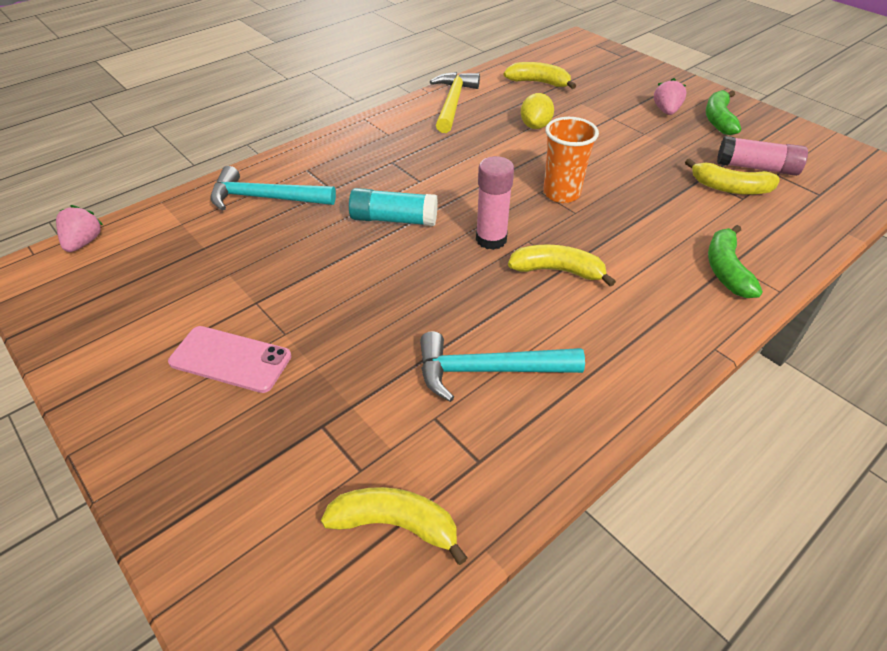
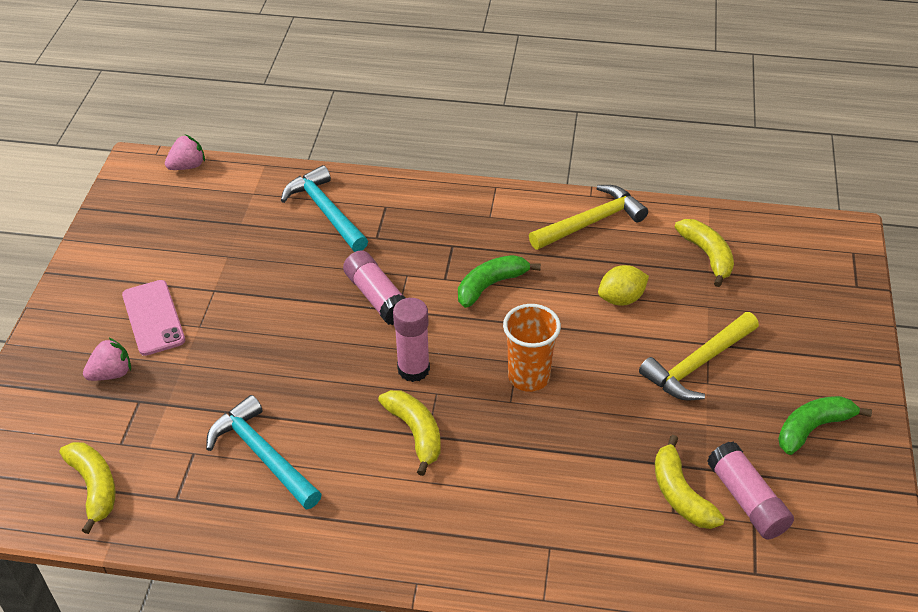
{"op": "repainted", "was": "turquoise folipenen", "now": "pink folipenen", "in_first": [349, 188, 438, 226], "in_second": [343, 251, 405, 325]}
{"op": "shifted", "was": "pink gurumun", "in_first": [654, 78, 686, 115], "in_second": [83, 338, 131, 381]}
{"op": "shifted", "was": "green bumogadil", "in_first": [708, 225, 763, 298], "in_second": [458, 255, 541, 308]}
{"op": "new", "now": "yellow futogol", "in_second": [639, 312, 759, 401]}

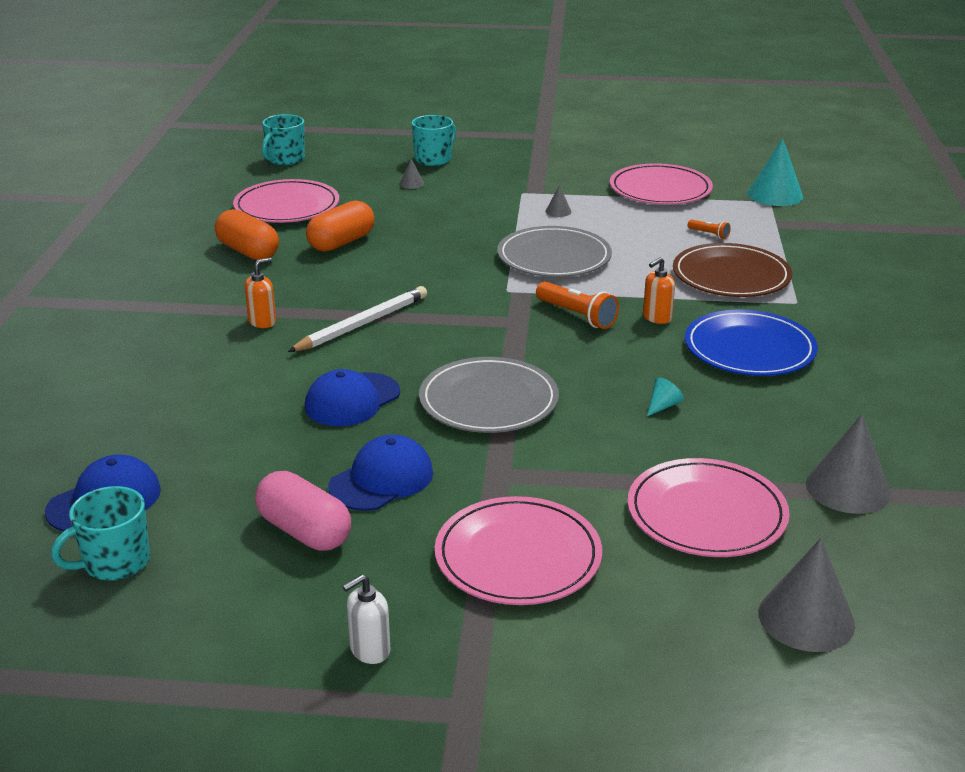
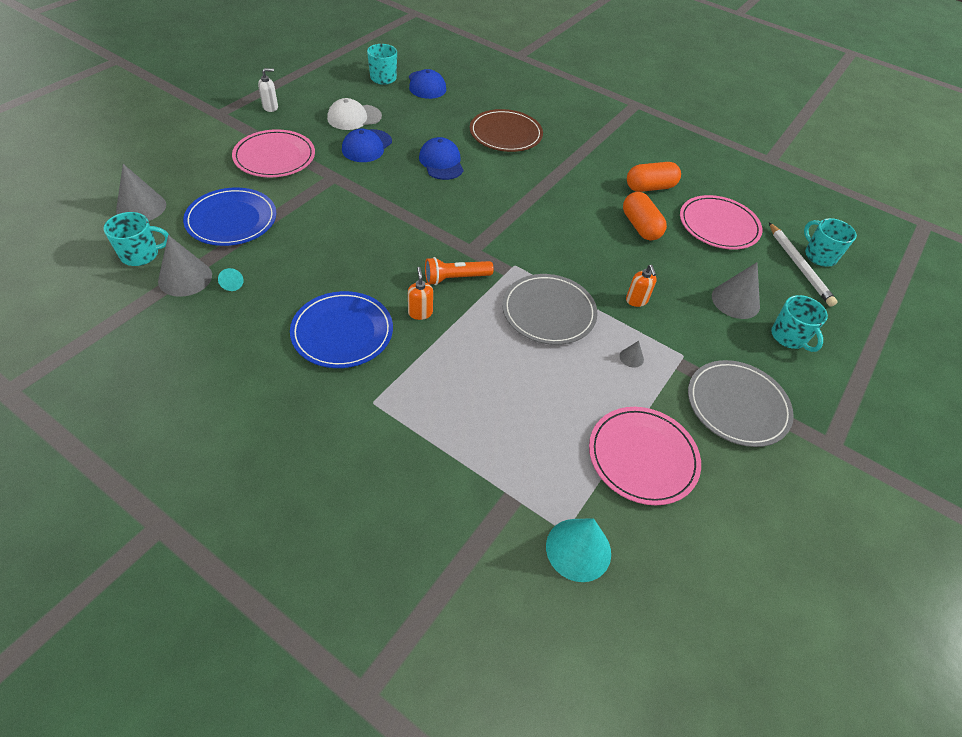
{"op": "shifted", "was": "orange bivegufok", "in_first": [244, 258, 276, 328], "in_second": [626, 265, 657, 307]}
{"op": "swapped", "was": "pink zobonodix", "now": "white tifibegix", "in_first": [255, 471, 351, 551], "in_second": [327, 98, 382, 130]}
{"op": "shifted", "was": "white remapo", "in_first": [288, 286, 427, 352], "in_second": [769, 222, 838, 307]}
{"op": "rotated", "was": "blue tifibegix", "in_first": [328, 435, 433, 511], "in_second": [342, 129, 392, 162], "clockwise": 45}
{"op": "rotated", "was": "white bivegufok", "in_first": [342, 574, 390, 664], "in_second": [258, 68, 278, 112], "clockwise": 75}
{"op": "scaled", "was": "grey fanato", "in_first": [400, 159, 424, 189], "in_second": [712, 262, 760, 319], "ratio": 2.16}
{"op": "shifted", "was": "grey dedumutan", "in_first": [419, 357, 559, 433], "in_second": [688, 360, 794, 447]}
{"op": "repainted", "was": "pink dedumutan", "now": "blue dedumutan", "in_first": [627, 458, 790, 557], "in_second": [183, 188, 276, 246]}
{"op": "shifted", "was": "turquoise fanato", "in_first": [647, 377, 684, 416], "in_second": [218, 268, 244, 291]}
{"op": "shifted", "was": "brown dedumutan", "in_first": [673, 243, 792, 297], "in_second": [470, 109, 543, 152]}
{"op": "gone", "was": "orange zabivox", "in_first": [688, 219, 731, 239]}
{"op": "new", "now": "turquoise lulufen", "in_second": [103, 212, 170, 266]}

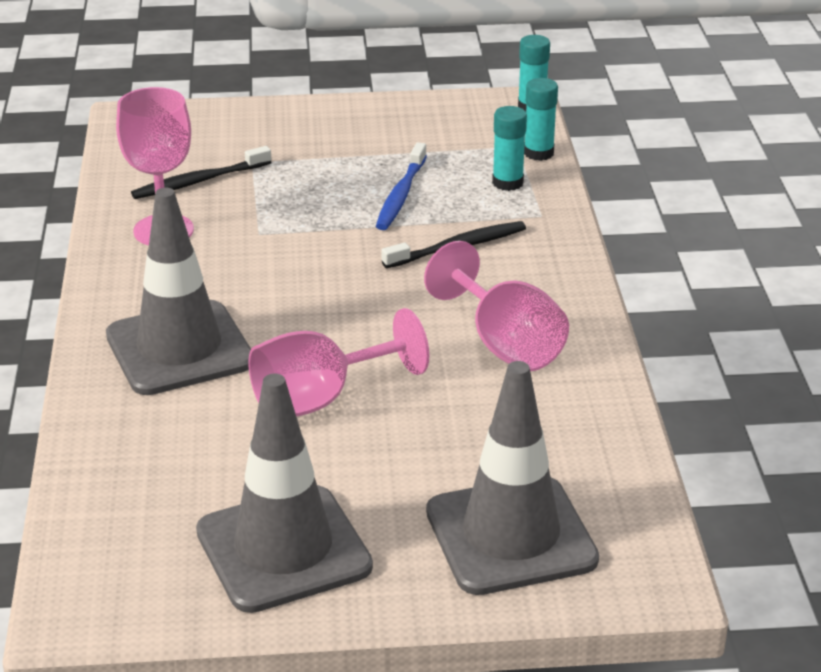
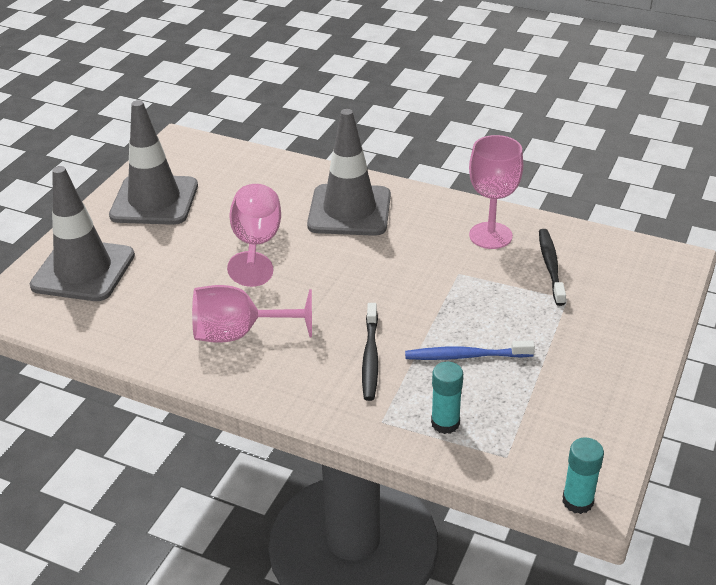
{"op": "rotated", "was": "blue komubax", "in_first": [376, 142, 427, 230], "in_second": [405, 341, 535, 360], "clockwise": -45}
{"op": "gone", "was": "turquoise folipenen", "in_first": [524, 78, 558, 161]}

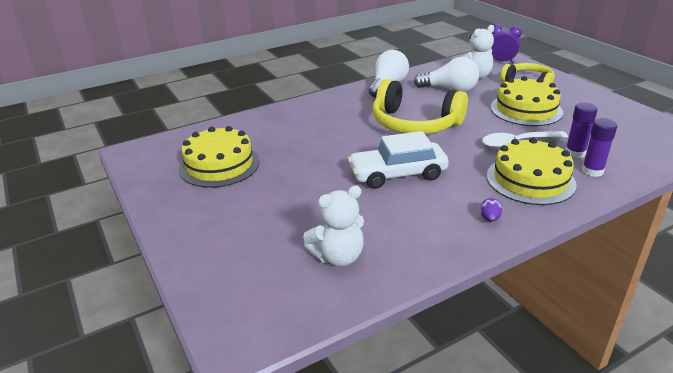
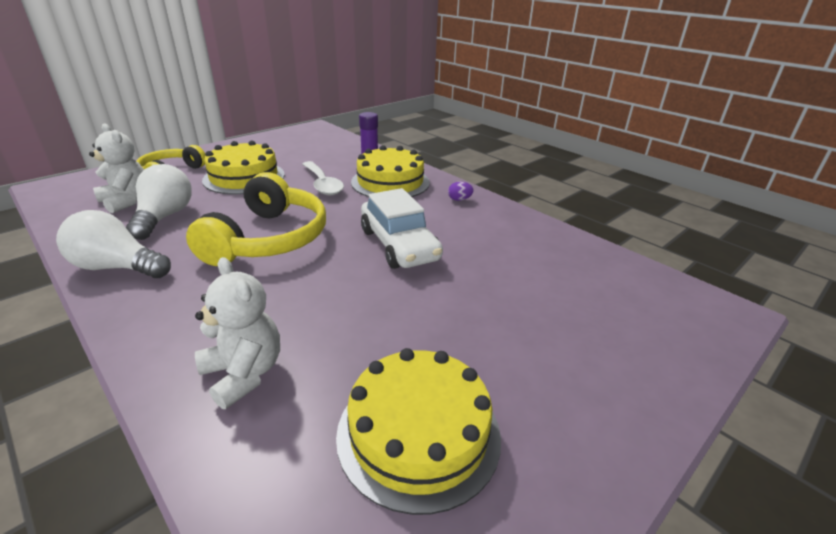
{"op": "shifted", "was": "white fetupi", "in_first": [303, 185, 364, 266], "in_second": [195, 257, 280, 409]}
{"op": "gone", "was": "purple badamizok", "in_first": [491, 24, 522, 63]}
{"op": "gone", "was": "purple folipenen", "in_first": [565, 102, 598, 158]}

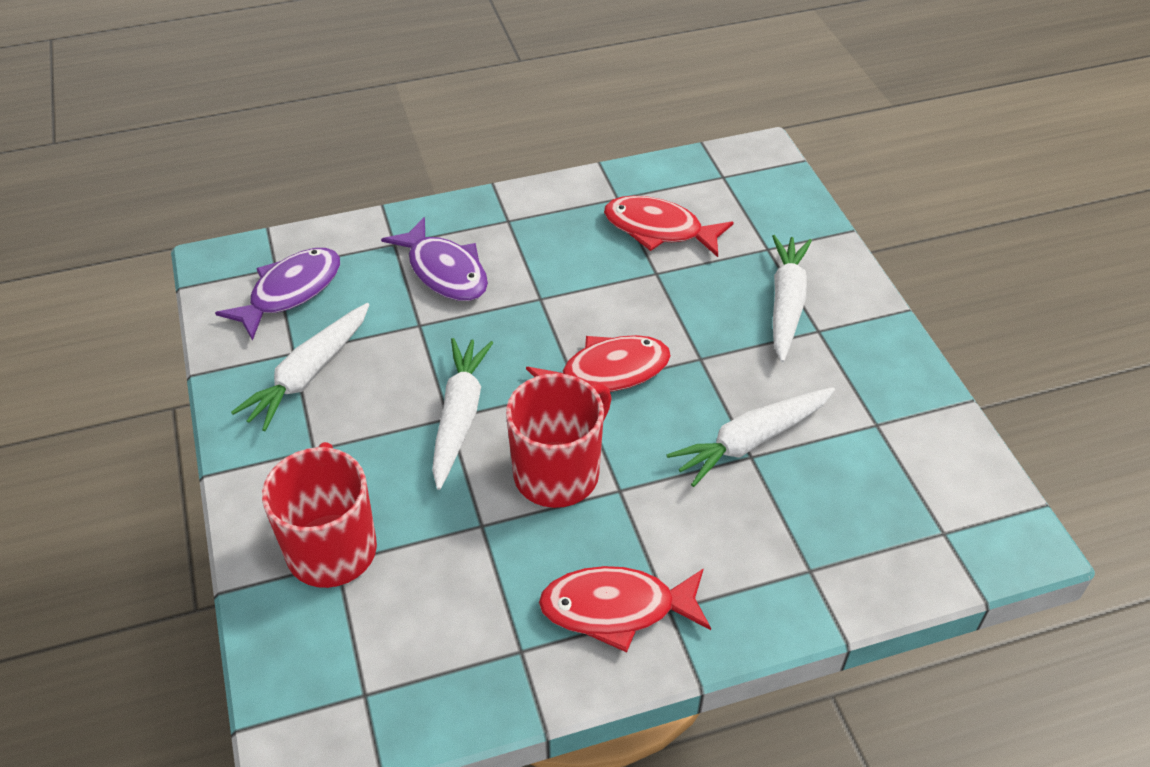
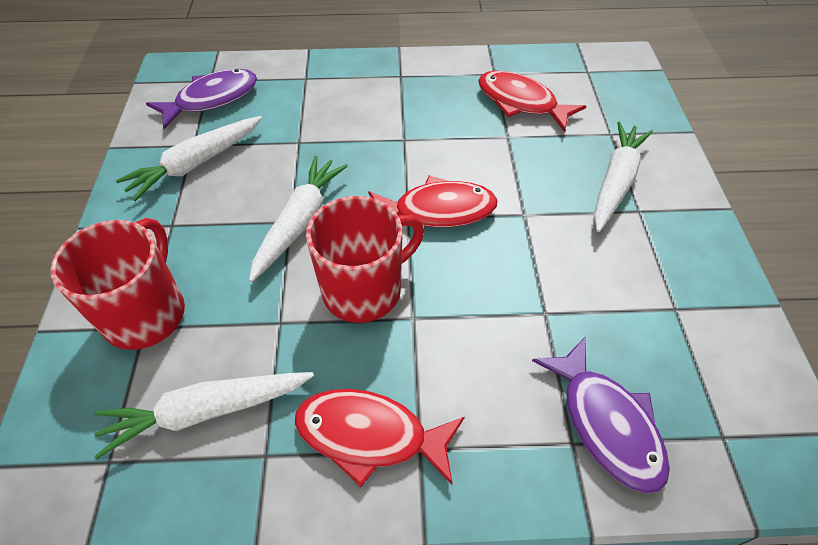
{"op": "shifted", "was": "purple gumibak", "in_first": [381, 217, 488, 301], "in_second": [532, 337, 670, 494]}
{"op": "shifted", "was": "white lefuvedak", "in_first": [667, 387, 835, 487], "in_second": [94, 372, 314, 459]}

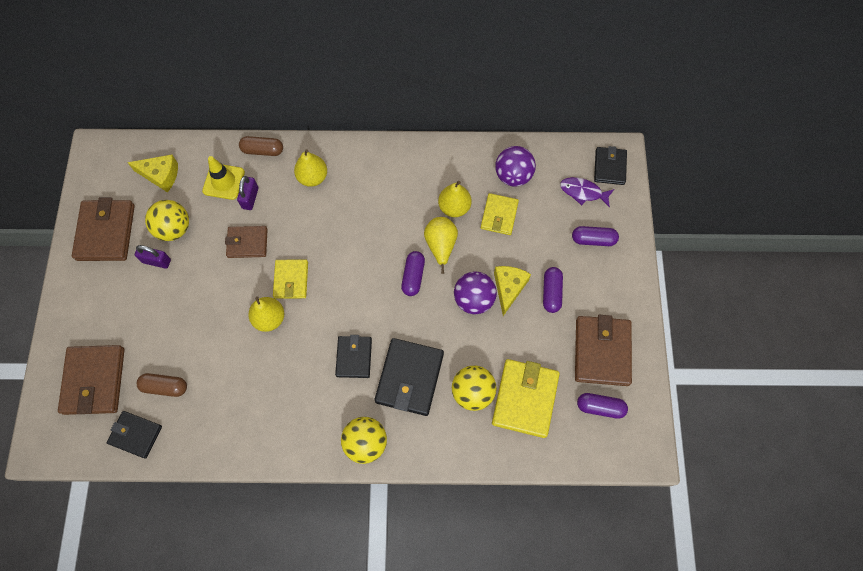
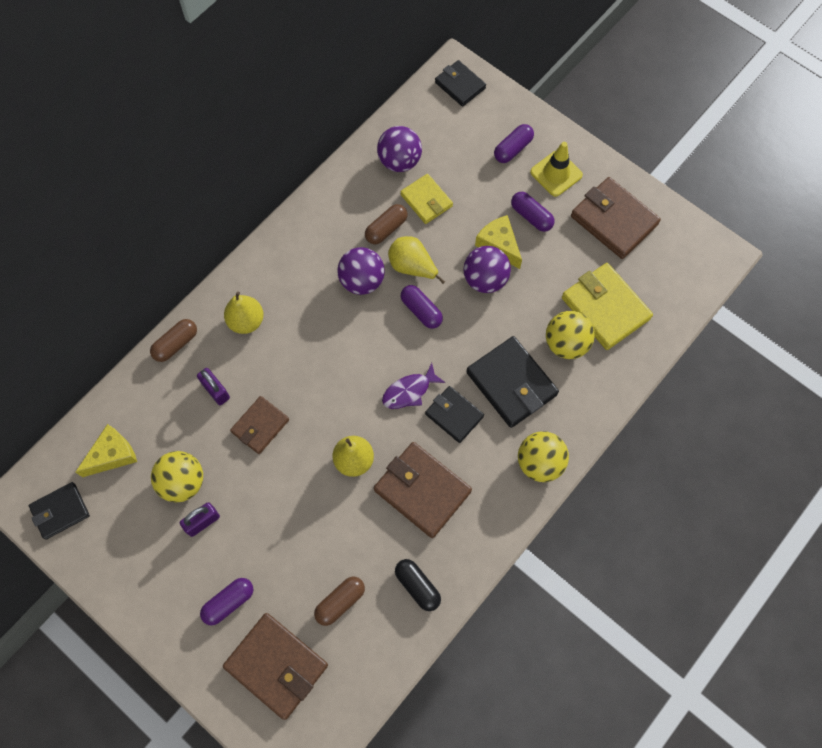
{"op": "shifted", "was": "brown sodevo", "in_first": [72, 197, 135, 261], "in_second": [374, 442, 472, 538]}
{"op": "shifted", "was": "black sodevo", "in_first": [107, 411, 162, 459], "in_second": [29, 482, 90, 540]}
{"op": "shifted", "was": "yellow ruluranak", "in_first": [202, 156, 245, 200], "in_second": [530, 142, 583, 197]}
{"op": "gone", "was": "yellow sodevo", "in_first": [273, 260, 308, 299]}
{"op": "swapped", "was": "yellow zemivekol", "now": "brown zobonodix", "in_first": [438, 181, 471, 217], "in_second": [365, 204, 407, 244]}
{"op": "shifted", "was": "purple gumibak", "in_first": [560, 177, 614, 208], "in_second": [382, 363, 445, 409]}
{"op": "shifted", "was": "purple zobonodix", "in_first": [577, 393, 628, 419], "in_second": [200, 578, 253, 625]}
{"op": "new", "now": "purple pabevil", "in_second": [337, 247, 385, 295]}
{"op": "new", "now": "black zobonodix", "in_second": [395, 559, 441, 611]}

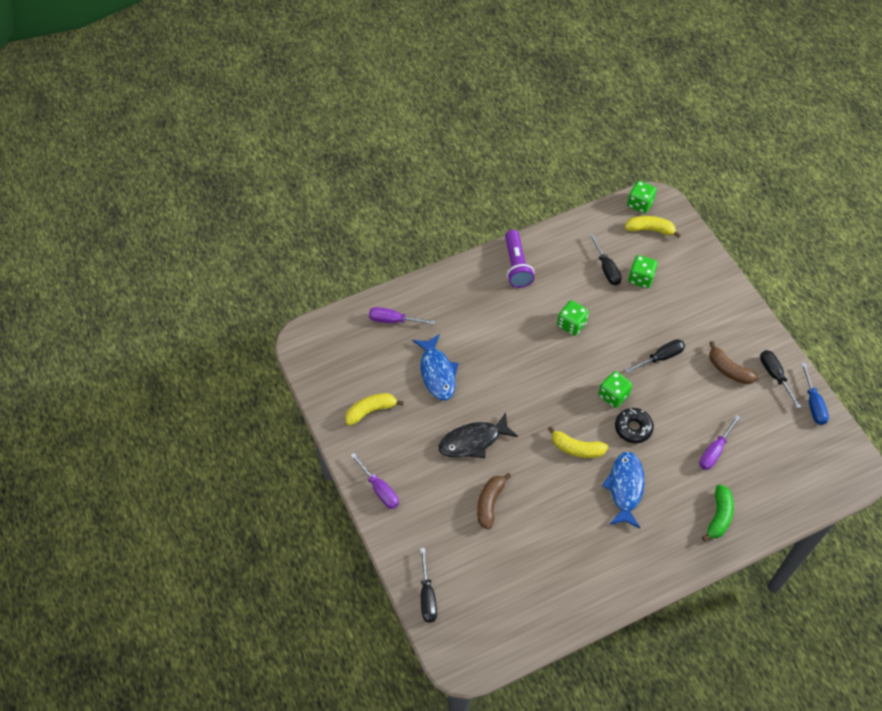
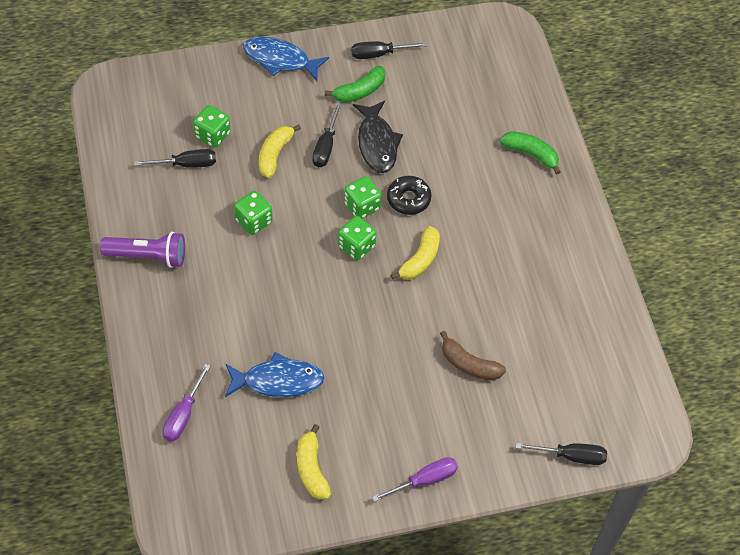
{"op": "shifted", "was": "black gumibak", "in_first": [438, 413, 518, 458], "in_second": [353, 101, 403, 173]}
{"op": "shifted", "was": "blue gumibak", "in_first": [602, 452, 644, 528], "in_second": [243, 36, 329, 81]}
{"op": "shifted", "was": "yellow bumogadil", "in_first": [625, 216, 681, 238], "in_second": [259, 124, 301, 178]}
{"op": "rotated", "was": "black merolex", "in_first": [625, 339, 685, 373], "in_second": [312, 102, 342, 167], "clockwise": -150}
{"op": "shifted", "was": "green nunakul", "in_first": [627, 181, 657, 214], "in_second": [338, 216, 377, 260]}
{"op": "gone", "was": "purple merolex", "in_first": [699, 415, 740, 470]}
{"op": "repainted", "was": "brown bumogadil", "now": "green bumogadil", "in_first": [709, 341, 758, 384], "in_second": [325, 66, 385, 103]}
{"op": "gone", "was": "blue merolex", "in_first": [801, 363, 829, 425]}

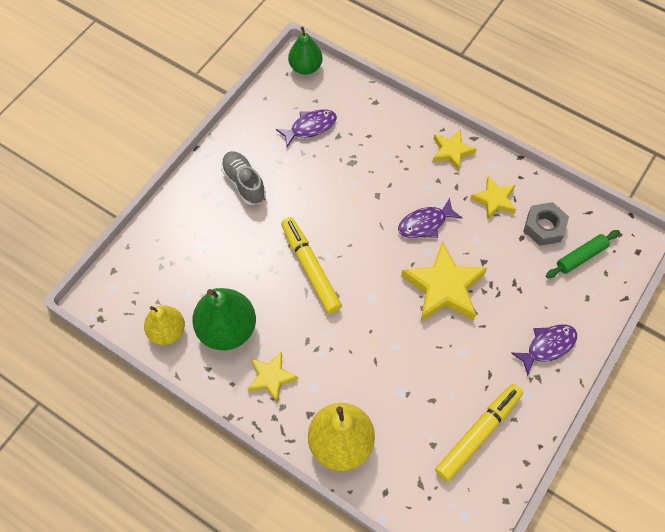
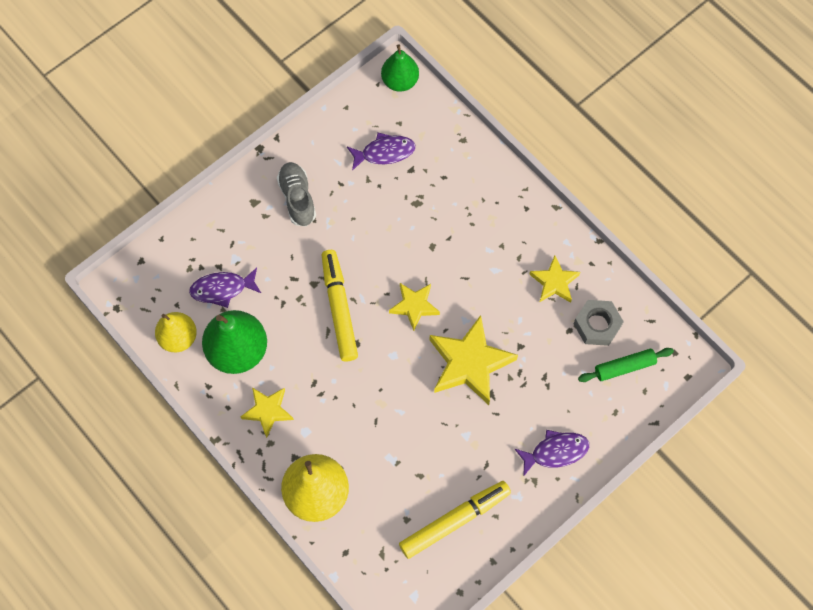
{"op": "shifted", "was": "purple gumibak", "in_first": [398, 198, 462, 238], "in_second": [189, 268, 261, 308]}
{"op": "shifted", "was": "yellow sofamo", "in_first": [433, 129, 477, 171], "in_second": [389, 283, 440, 331]}

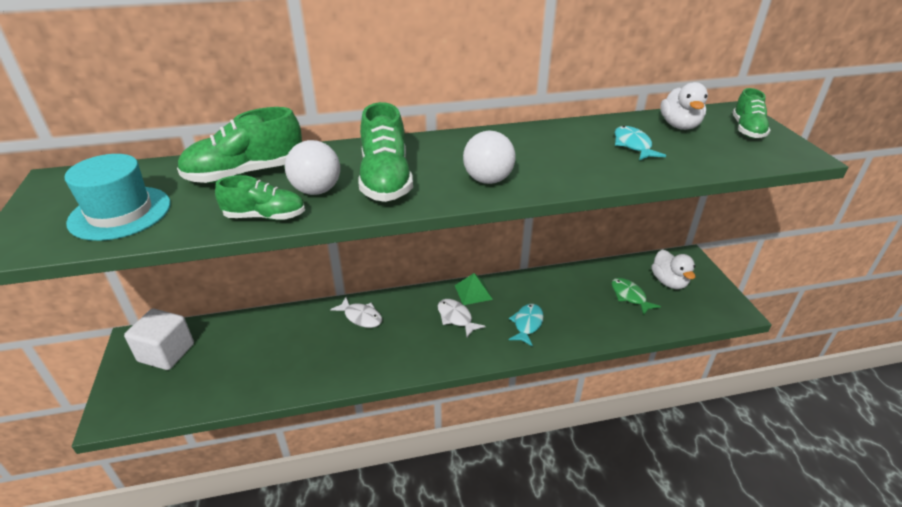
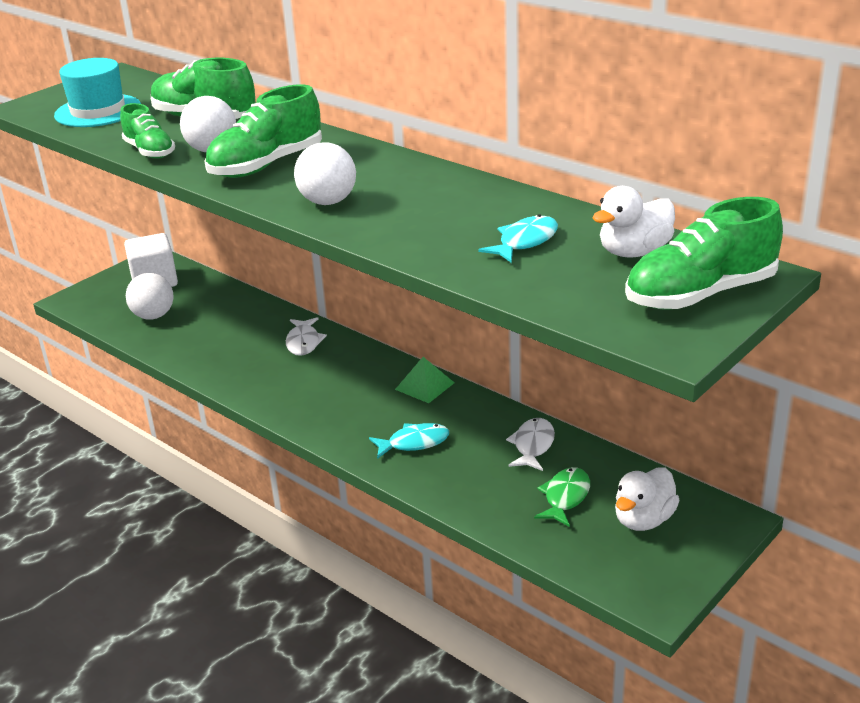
{"op": "shifted", "was": "white gumibak", "in_first": [438, 299, 486, 337], "in_second": [506, 418, 555, 471]}
{"op": "scaled", "was": "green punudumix", "in_first": [732, 88, 771, 139], "in_second": [625, 197, 783, 309], "ratio": 1.59}
{"op": "new", "now": "white pabevil", "in_second": [126, 273, 174, 320]}

